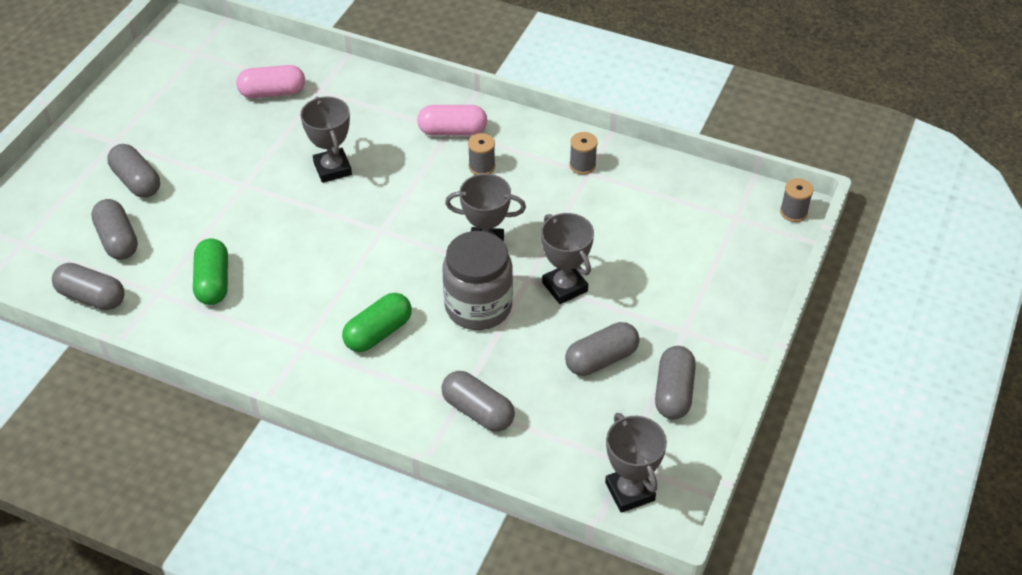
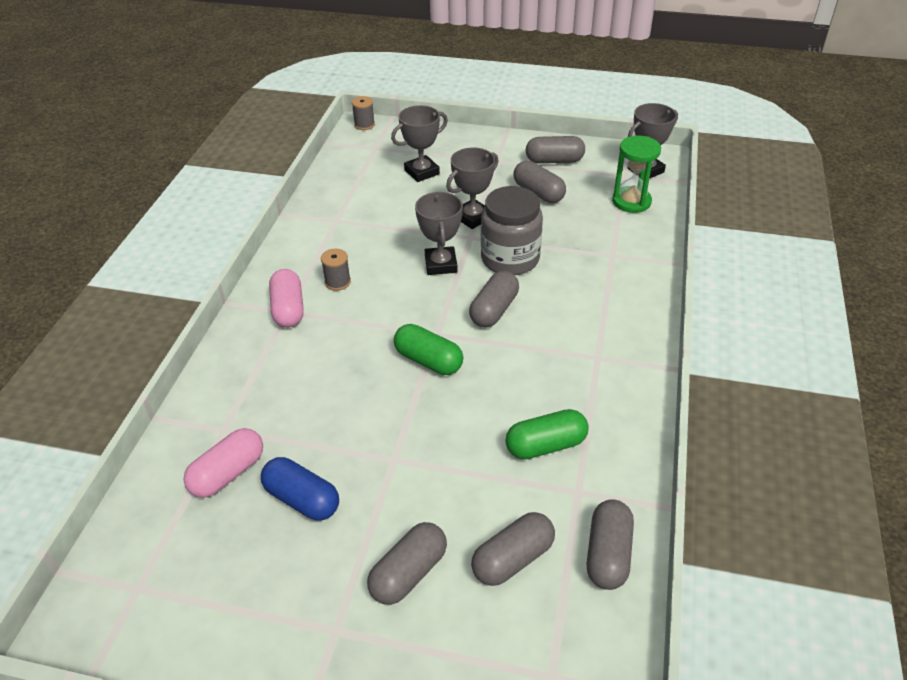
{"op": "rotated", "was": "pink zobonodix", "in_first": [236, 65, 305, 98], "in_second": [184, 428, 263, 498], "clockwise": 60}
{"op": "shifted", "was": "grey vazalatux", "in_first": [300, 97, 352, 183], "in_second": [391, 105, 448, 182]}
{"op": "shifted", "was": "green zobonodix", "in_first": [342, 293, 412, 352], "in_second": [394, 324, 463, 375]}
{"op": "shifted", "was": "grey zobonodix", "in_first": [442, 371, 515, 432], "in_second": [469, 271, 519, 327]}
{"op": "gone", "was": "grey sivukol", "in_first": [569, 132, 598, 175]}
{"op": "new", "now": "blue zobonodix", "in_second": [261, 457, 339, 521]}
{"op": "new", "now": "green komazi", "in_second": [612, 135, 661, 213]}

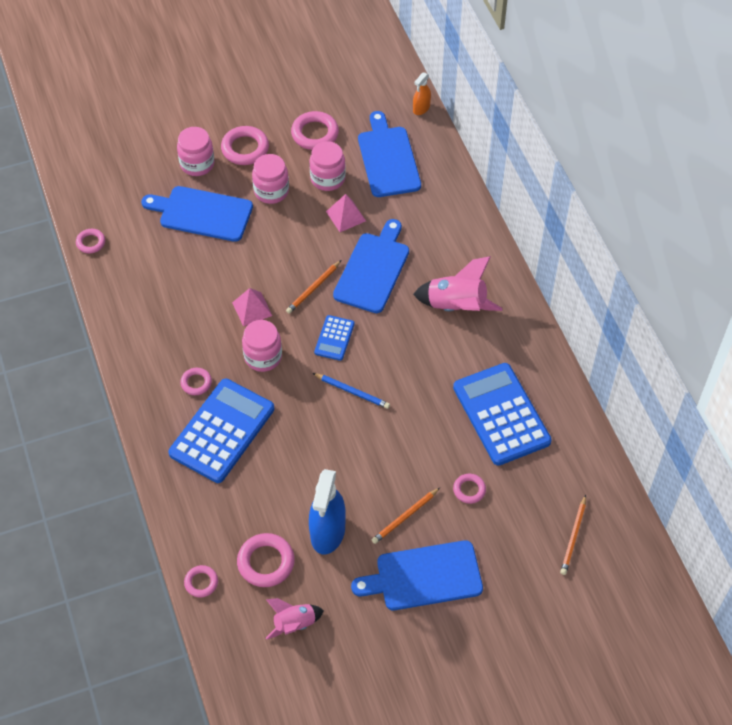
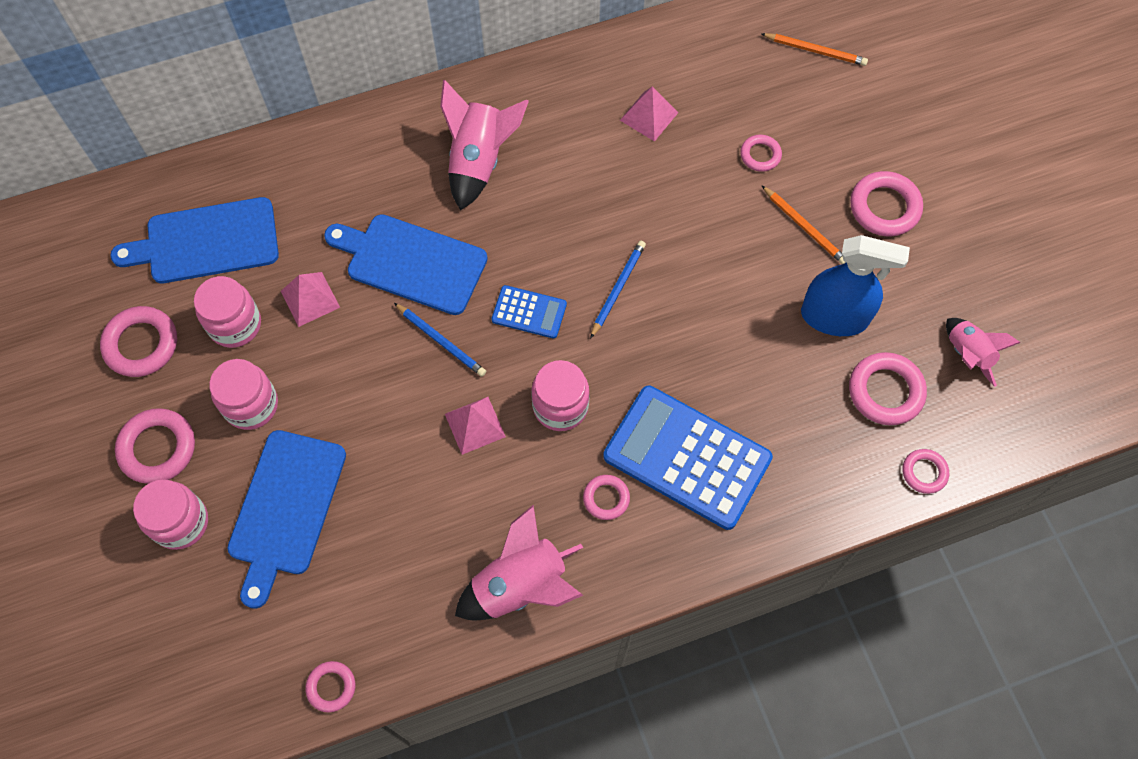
{"op": "repainted", "was": "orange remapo", "now": "blue remapo", "in_first": [286, 260, 341, 314], "in_second": [394, 303, 486, 377]}
{"op": "swapped", "was": "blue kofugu", "now": "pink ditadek", "in_first": [351, 540, 483, 610], "in_second": [850, 171, 923, 236]}
{"op": "gone", "was": "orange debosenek", "in_first": [413, 72, 431, 115]}
{"op": "swapped", "was": "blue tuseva", "now": "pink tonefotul", "in_first": [453, 363, 552, 466], "in_second": [620, 86, 678, 142]}
{"op": "new", "now": "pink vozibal", "in_second": [455, 505, 583, 620]}

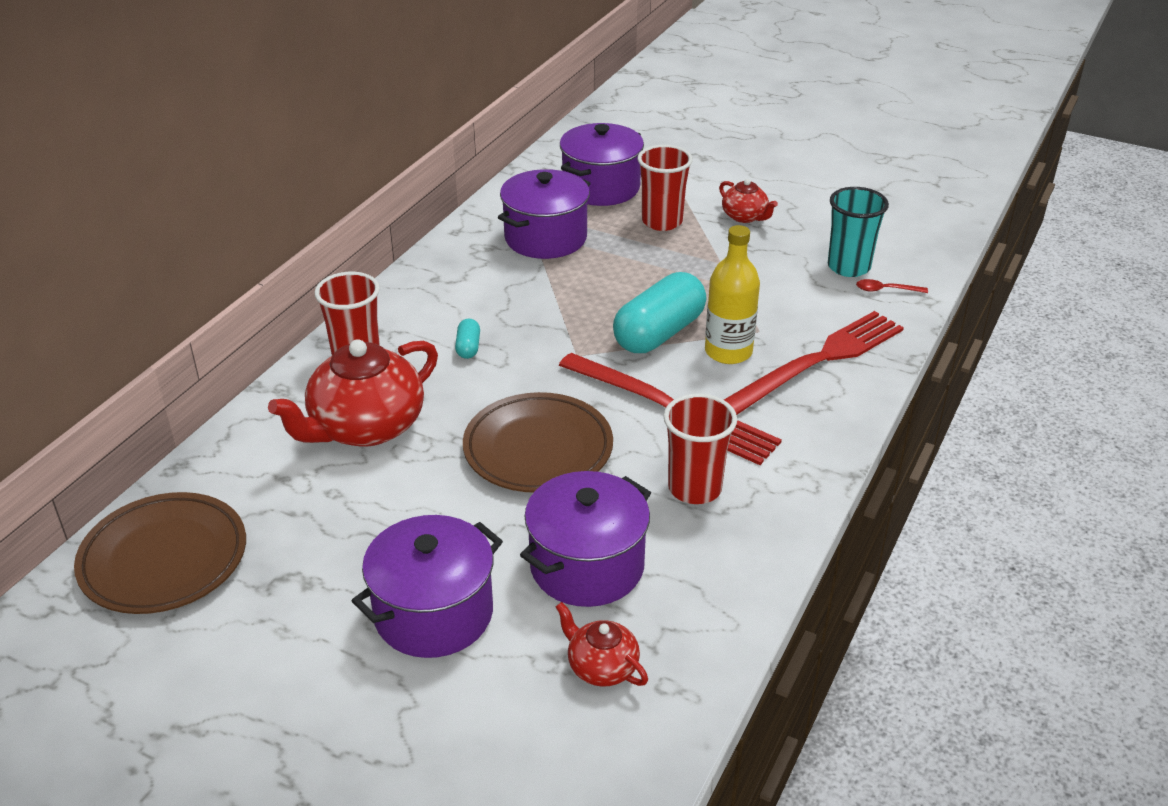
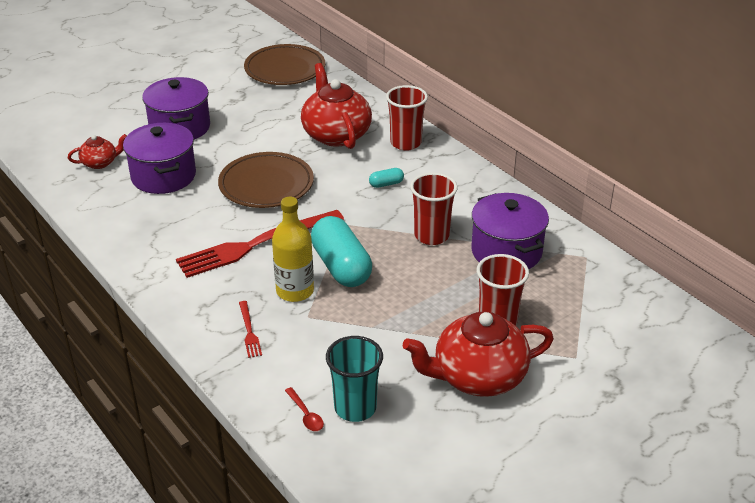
{"op": "rotated", "was": "turquoise zobonodix", "in_first": [455, 319, 480, 359], "in_second": [369, 168, 404, 188], "clockwise": -45}
{"op": "gone", "was": "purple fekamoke", "in_first": [560, 123, 644, 206]}
{"op": "shifted", "was": "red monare", "in_first": [663, 393, 737, 504], "in_second": [410, 172, 458, 245]}
{"op": "scaled", "was": "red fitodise", "in_first": [719, 179, 778, 223], "in_second": [403, 312, 554, 397], "ratio": 2.0}
{"op": "scaled", "was": "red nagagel", "in_first": [724, 311, 904, 415], "in_second": [239, 301, 262, 358], "ratio": 0.42}
{"op": "rotated", "was": "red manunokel", "in_first": [856, 279, 928, 293], "in_second": [285, 387, 324, 431], "clockwise": 120}

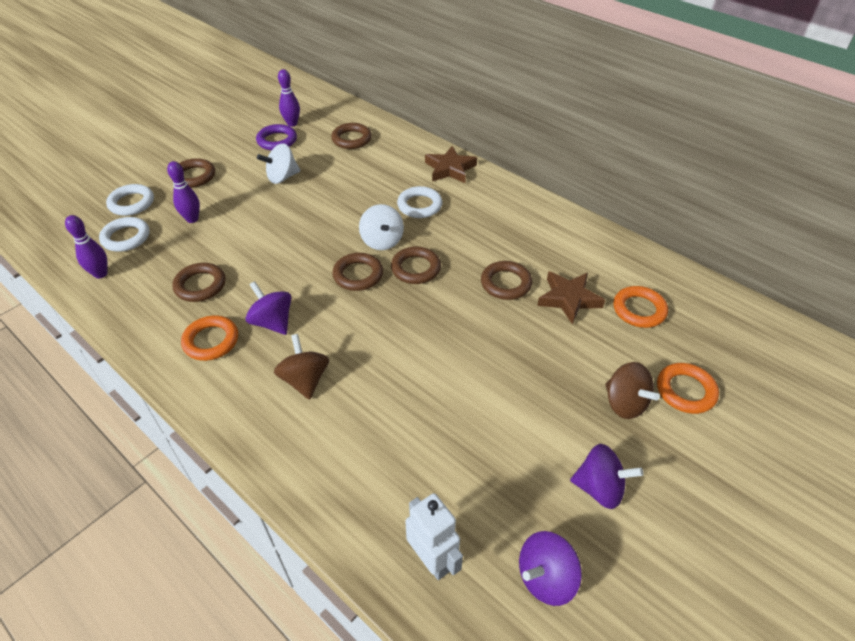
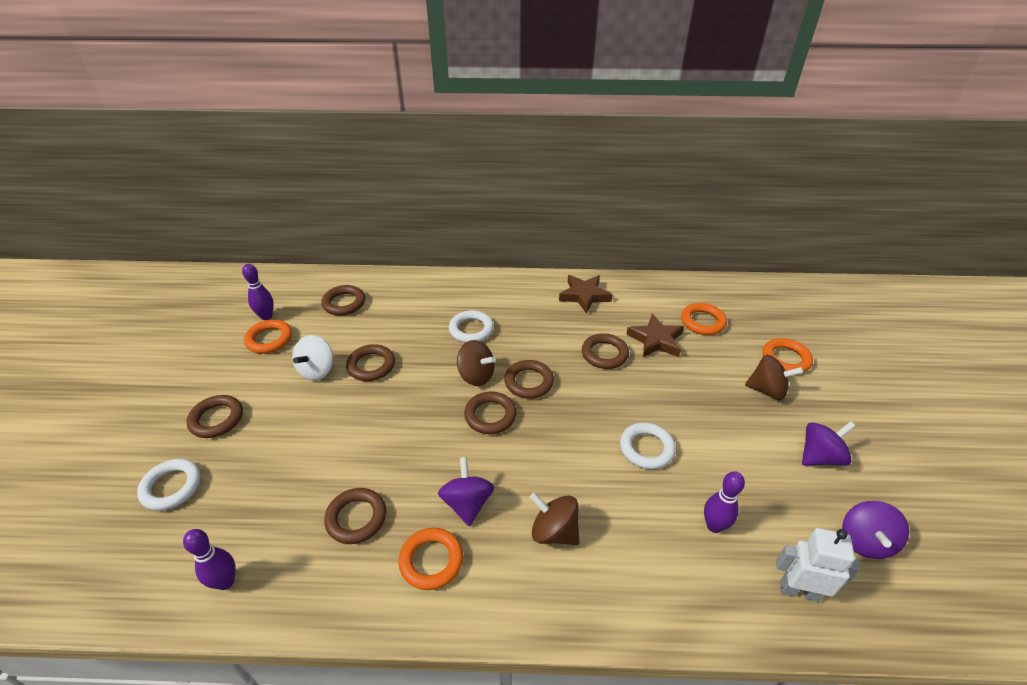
{"op": "shifted", "was": "white ditadek", "in_first": [99, 217, 150, 252], "in_second": [620, 422, 676, 469]}
{"op": "shifted", "was": "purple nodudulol", "in_first": [167, 161, 200, 223], "in_second": [704, 471, 745, 533]}
{"op": "rotated", "was": "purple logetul", "in_first": [245, 281, 292, 335], "in_second": [438, 457, 494, 527], "clockwise": 75}
{"op": "repainted", "was": "purple ditadek", "now": "orange ditadek", "in_first": [256, 124, 297, 151], "in_second": [244, 319, 292, 354]}
{"op": "repainted", "was": "white logetul", "now": "brown logetul", "in_first": [359, 204, 404, 250], "in_second": [457, 340, 496, 386]}
{"op": "shifted", "was": "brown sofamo", "in_first": [425, 146, 477, 183], "in_second": [559, 275, 613, 314]}
{"op": "new", "now": "brown ditadek", "in_second": [346, 344, 395, 381]}

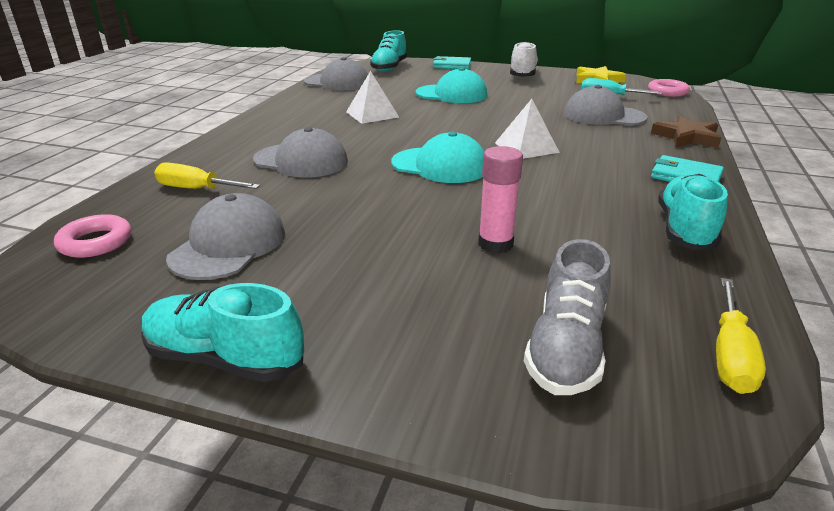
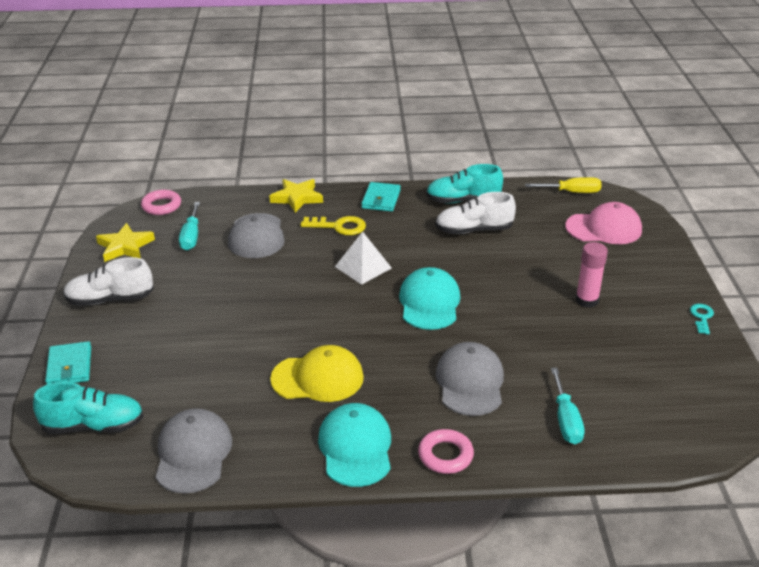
{"op": "shifted", "was": "pink ditadek", "in_first": [54, 214, 131, 258], "in_second": [418, 429, 474, 474]}
{"op": "swapped", "was": "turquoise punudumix", "now": "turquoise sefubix", "in_first": [141, 283, 304, 382], "in_second": [690, 304, 714, 334]}
{"op": "repainted", "was": "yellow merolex", "now": "turquoise merolex", "in_first": [154, 163, 260, 189], "in_second": [551, 368, 585, 444]}
{"op": "gone", "was": "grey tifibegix", "in_first": [166, 193, 285, 280]}
{"op": "swapped", "was": "white tonefotul", "now": "yellow tifibegix", "in_first": [346, 71, 399, 124], "in_second": [270, 345, 364, 402]}
{"op": "shifted", "was": "turquoise tifibegix", "in_first": [415, 67, 487, 103], "in_second": [318, 403, 391, 487]}
{"op": "shifted", "was": "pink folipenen", "in_first": [478, 146, 523, 254], "in_second": [576, 242, 608, 308]}
{"op": "swapped", "was": "grey punudumix", "now": "pink tifibegix", "in_first": [524, 239, 611, 395], "in_second": [565, 202, 642, 244]}
{"op": "repainted", "was": "brown sofamo", "now": "yellow sofamo", "in_first": [651, 116, 721, 148], "in_second": [269, 179, 323, 213]}
{"op": "new", "now": "yellow sefubix", "in_second": [301, 216, 366, 235]}
{"op": "new", "now": "white punudumix", "in_second": [435, 192, 516, 234]}

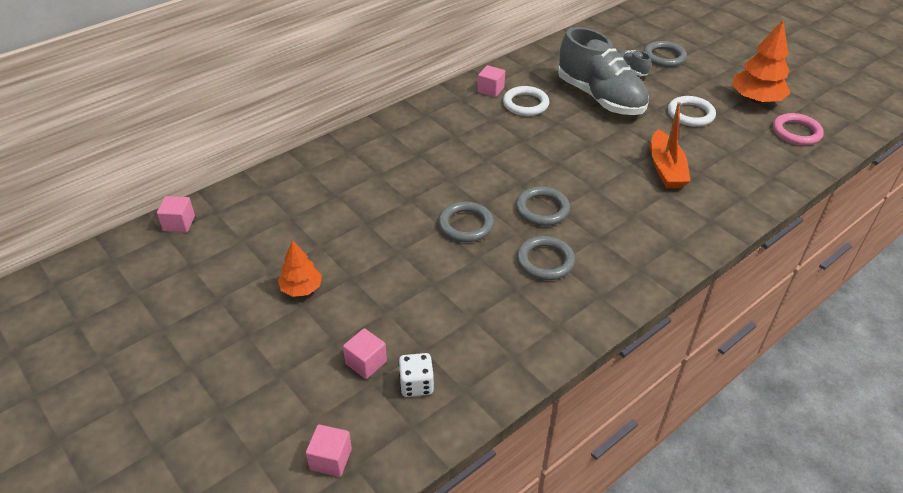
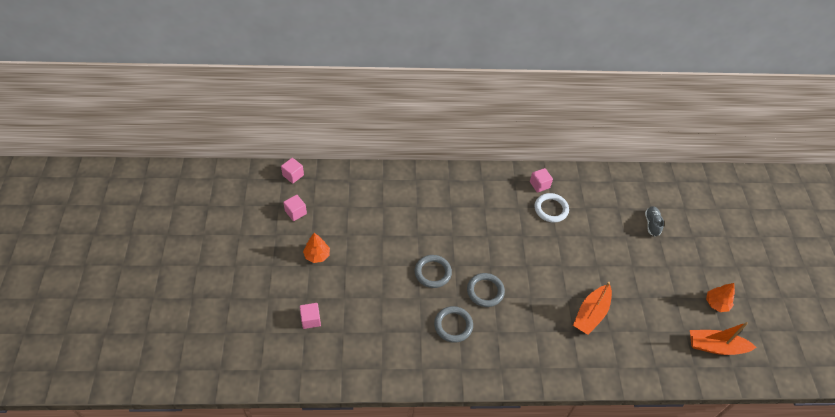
{"op": "shifted", "was": "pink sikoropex", "in_first": [306, 424, 352, 477], "in_second": [283, 195, 307, 221]}
{"op": "gone", "was": "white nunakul", "in_first": [398, 353, 434, 397]}
{"op": "gone", "was": "grey punudumix", "in_first": [558, 27, 649, 115]}
{"op": "gone", "was": "grey ditadek", "in_first": [643, 41, 687, 67]}
{"op": "gone", "was": "white ditadek", "in_first": [668, 96, 716, 127]}
{"op": "scaled", "was": "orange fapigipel", "in_first": [732, 20, 790, 104], "in_second": [706, 283, 735, 312], "ratio": 0.59}
{"op": "swapped", "was": "pink ditadek", "now": "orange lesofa", "in_first": [773, 113, 824, 145], "in_second": [690, 322, 756, 355]}

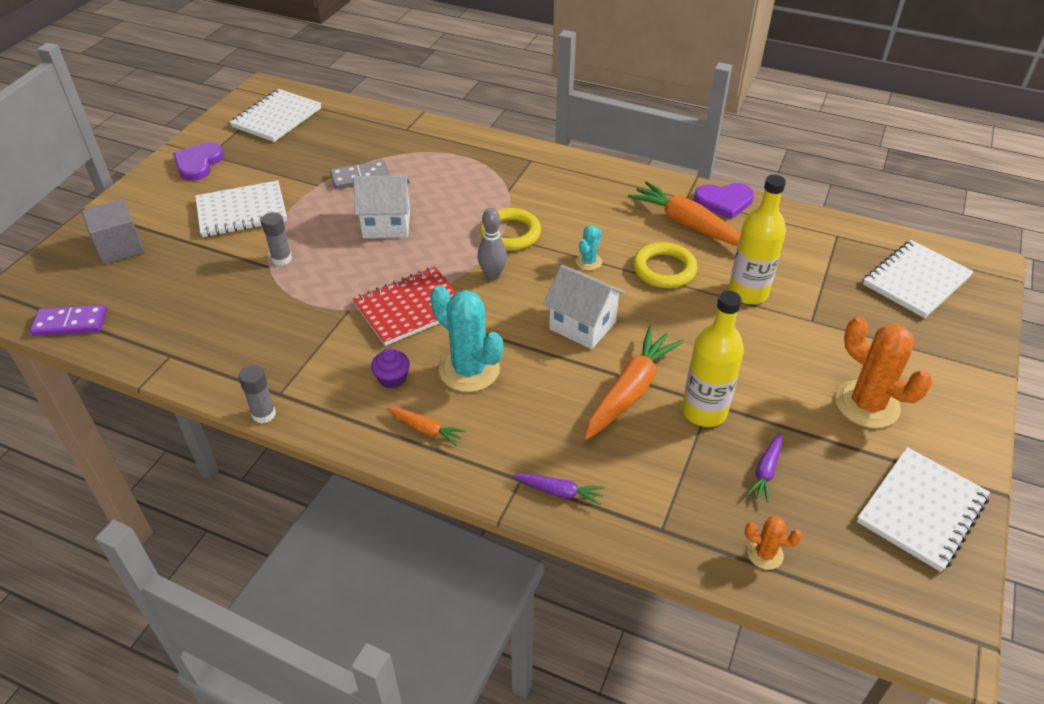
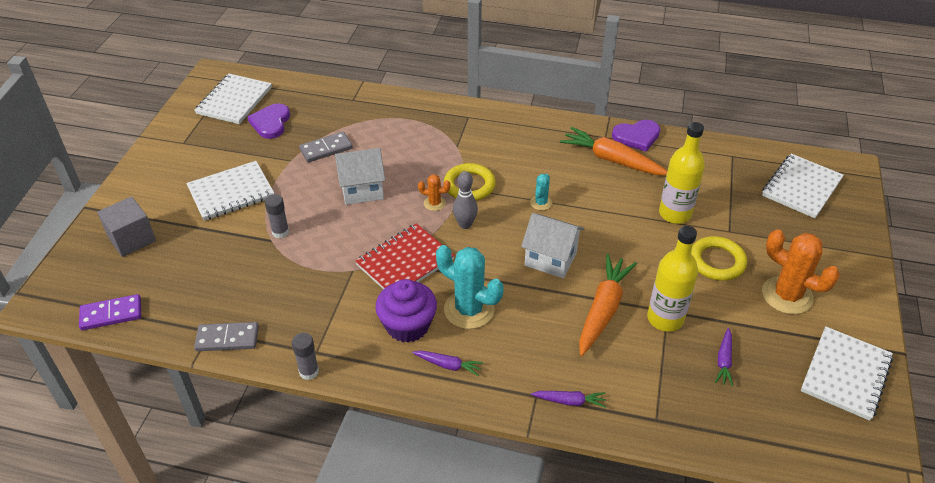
{"op": "shifted", "was": "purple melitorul", "in_first": [173, 143, 224, 181], "in_second": [248, 104, 290, 139]}
{"op": "scaled", "was": "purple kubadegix", "in_first": [371, 348, 410, 388], "in_second": [375, 279, 437, 342], "ratio": 1.89}
{"op": "repainted", "was": "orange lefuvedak", "now": "purple lefuvedak", "in_first": [386, 407, 466, 446], "in_second": [412, 350, 483, 376]}
{"op": "shifted", "was": "yellow ditadek", "in_first": [633, 242, 698, 288], "in_second": [691, 236, 747, 281]}
{"op": "shifted", "was": "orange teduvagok", "in_first": [745, 516, 802, 570], "in_second": [418, 174, 450, 211]}
{"op": "new", "now": "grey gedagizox", "in_second": [194, 322, 259, 351]}

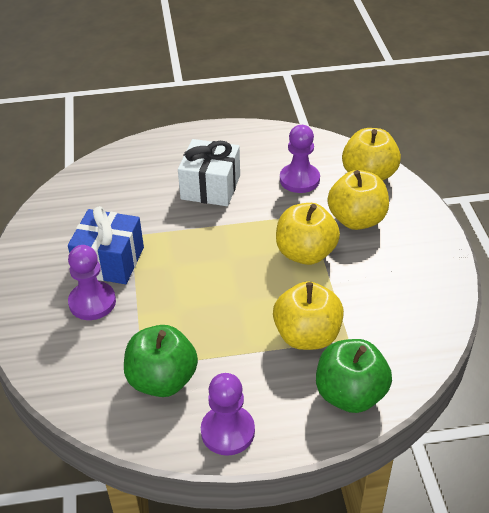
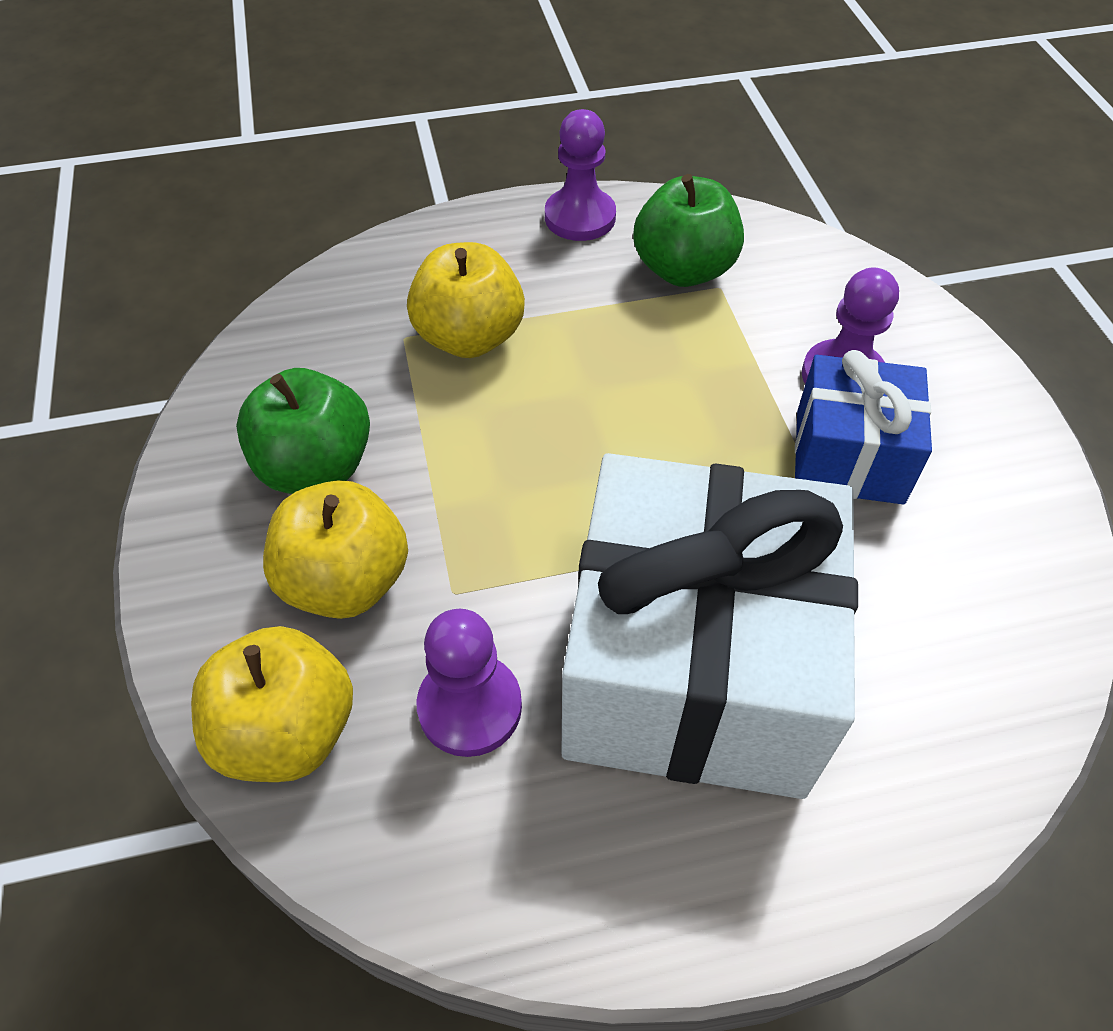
{"op": "scaled", "was": "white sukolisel", "in_first": [178, 139, 240, 206], "in_second": [561, 453, 858, 799], "ratio": 1.88}
{"op": "gone", "was": "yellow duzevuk", "in_first": [276, 203, 340, 265]}
{"op": "shifted", "was": "green duzevuk", "in_first": [316, 339, 392, 413], "in_second": [236, 368, 370, 494]}

